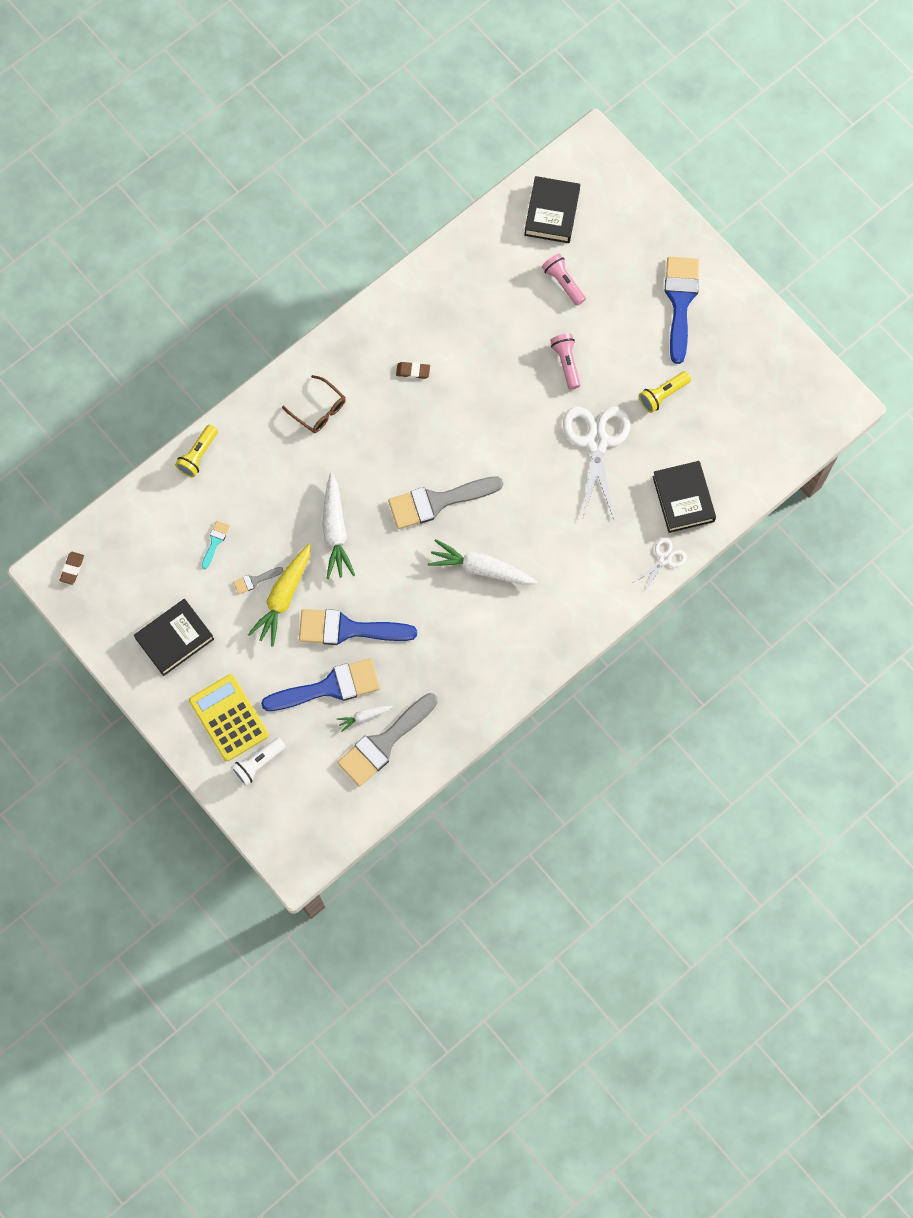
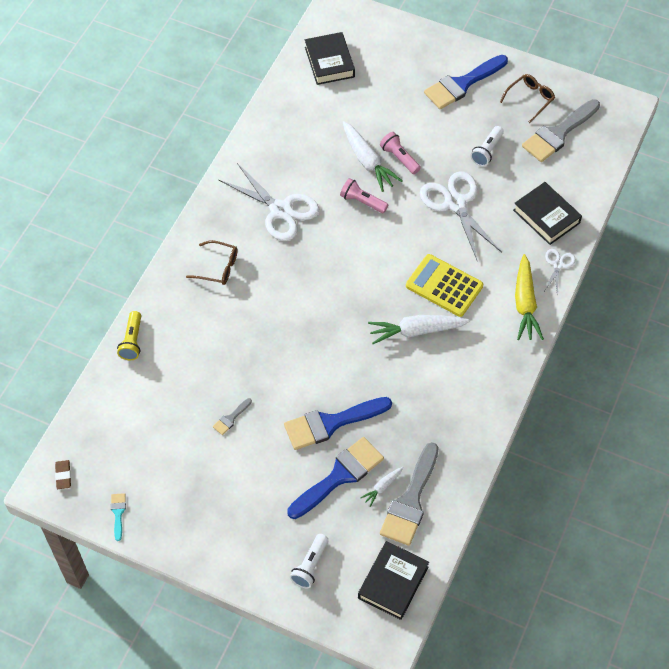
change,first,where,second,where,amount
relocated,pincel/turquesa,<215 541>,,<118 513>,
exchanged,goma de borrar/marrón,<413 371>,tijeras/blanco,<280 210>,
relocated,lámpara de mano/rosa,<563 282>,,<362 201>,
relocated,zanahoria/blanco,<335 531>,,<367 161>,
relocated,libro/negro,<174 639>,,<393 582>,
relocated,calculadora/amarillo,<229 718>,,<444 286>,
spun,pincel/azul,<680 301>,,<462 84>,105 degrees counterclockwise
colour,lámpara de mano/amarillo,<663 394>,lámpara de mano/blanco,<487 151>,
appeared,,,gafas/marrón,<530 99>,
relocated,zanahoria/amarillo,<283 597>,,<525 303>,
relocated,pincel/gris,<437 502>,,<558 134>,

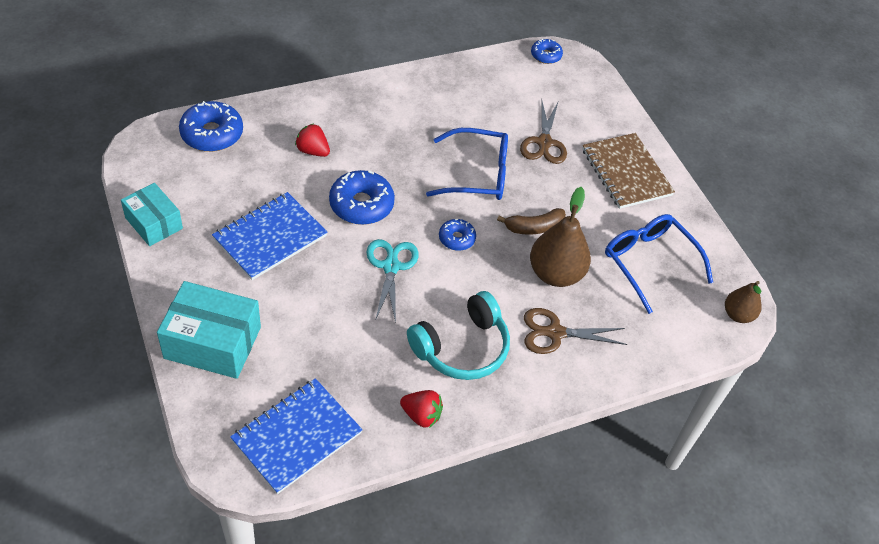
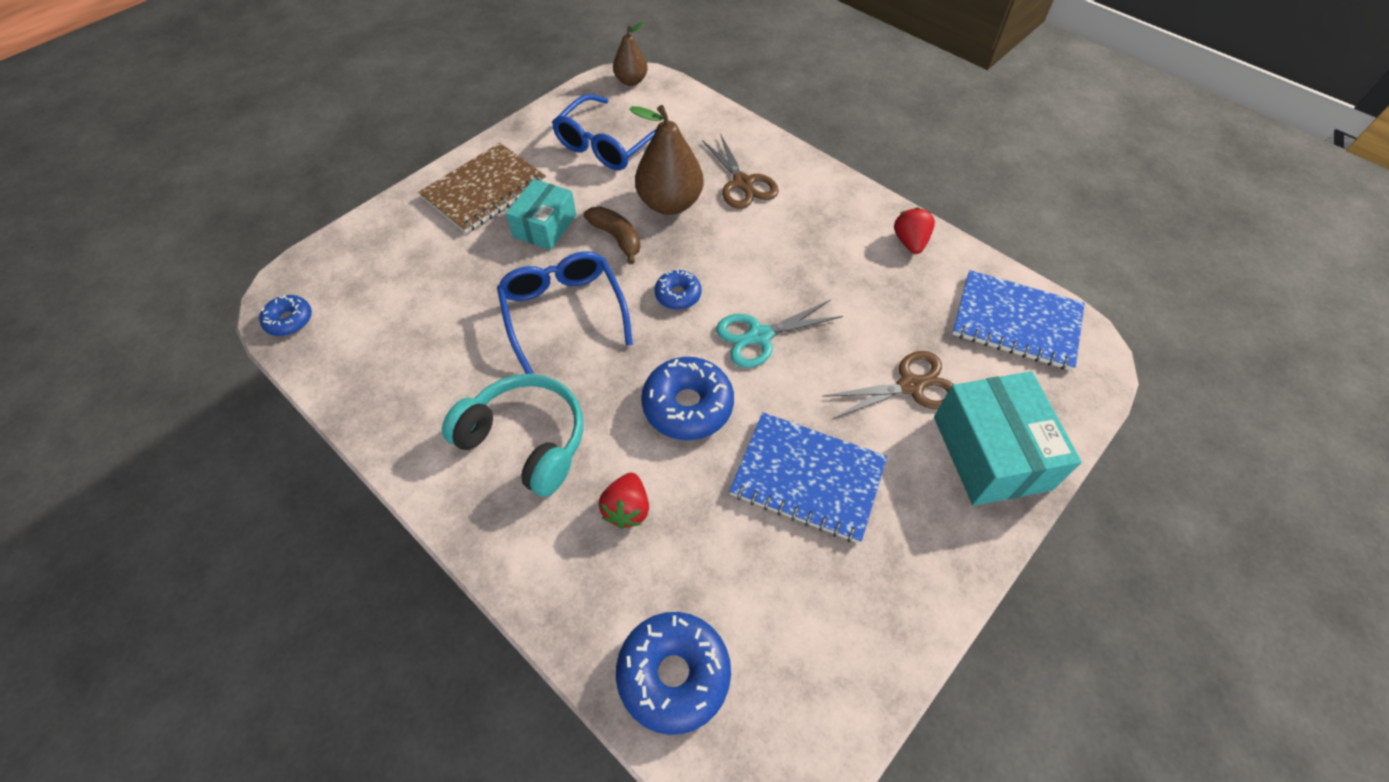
change,first,where,second,where,amount
relocated,auriculares/turquesa,<461 347>,,<526 440>,
relocated,caja/turquesa,<154 223>,,<545 226>,
relocated,tijeras/marrón,<544 143>,,<911 386>,

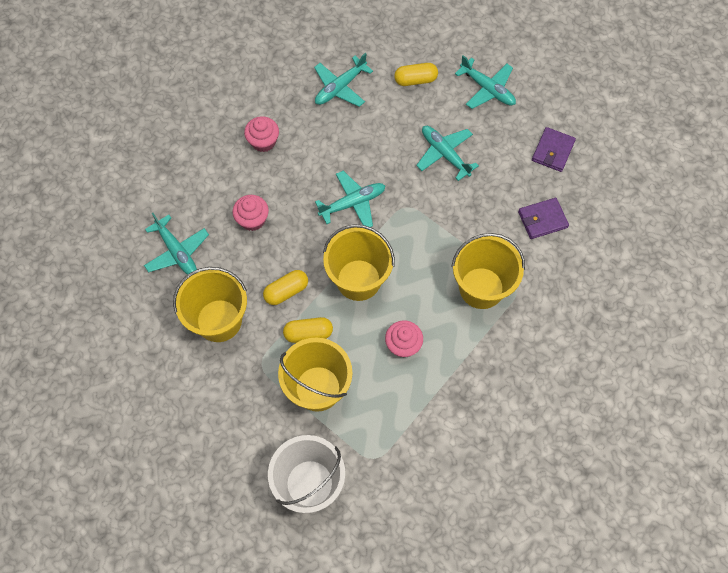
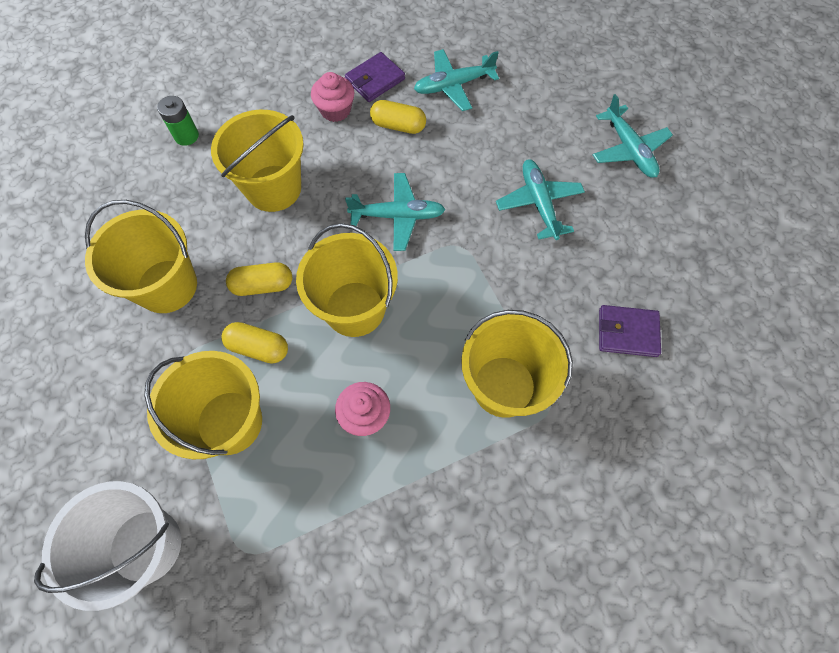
change,first,where,second,where,amount
appeared,,,pila/verde,<186 136>,
exchanged,magdalena/rosa,<252 219>,balde/amarillo,<273 188>,
relocated,cartera/morado,<553 151>,,<375 80>,
relocated,cápsula/amarillo,<415 80>,,<398 126>,
missing,avión/turquesa,<177 252>,,,

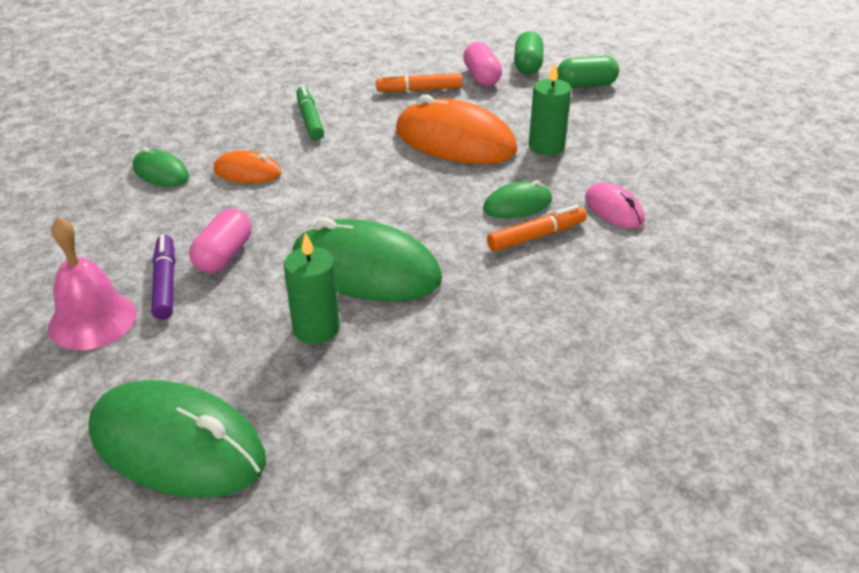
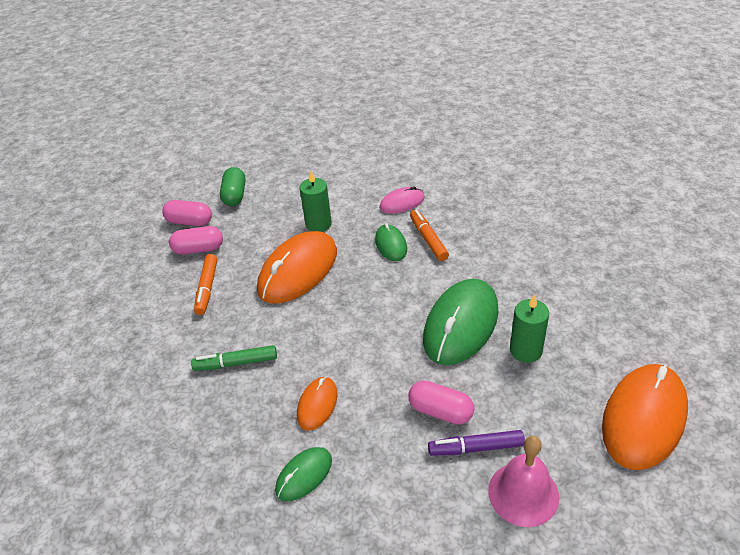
change,first,where,second,where,amount
colour,cápsula/verde,<527 65>,cápsula/rosa,<189 222>,
colour,ratón/verde,<177 445>,ratón/naranja,<644 418>,

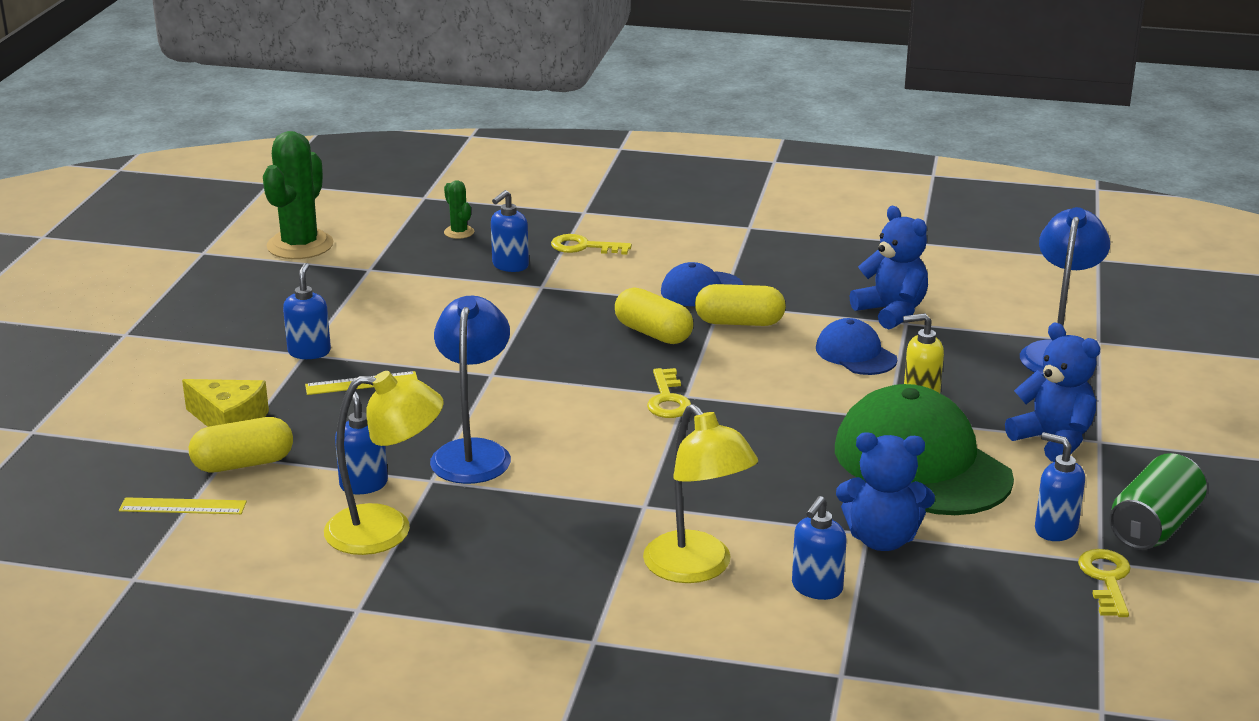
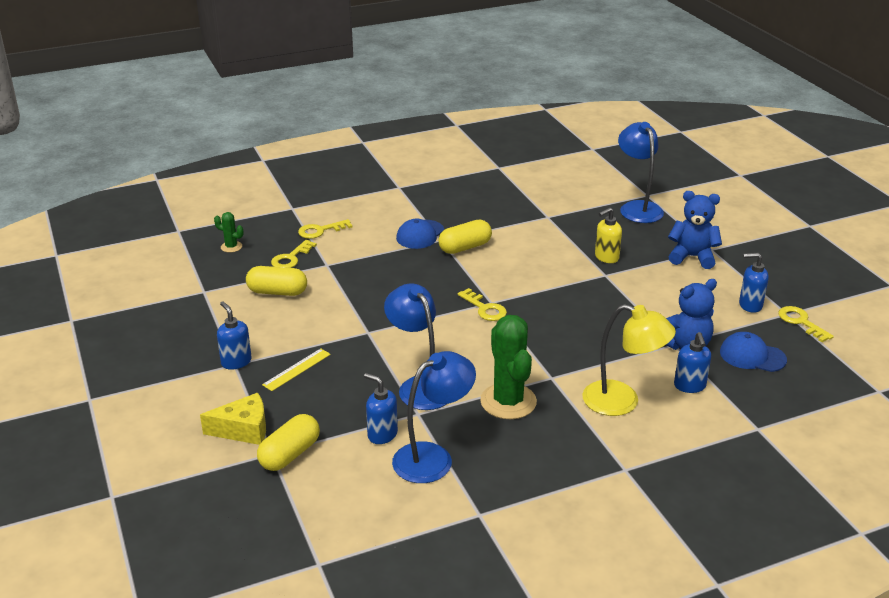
change,first,where,second,where,amount
relocated,cápsula/amarillo,<653 333>,,<277 292>,
exchanged,dispensador de jabón/azul,<510 266>,llave/amarillo,<291 258>,
colour,lámpara/amarillo,<386 530>,lámpara/azul,<433 457>,
relocated,cactus/verde,<300 245>,,<508 401>,
relocated,gorra/azul,<855 354>,,<752 356>,
missing,regla/amarillo,<183 506>,,,
missing,gorra/verde,<921 463>,,,
missing,osito/azul,<891 312>,,,
missing,lata/verde,<1154 526>,,,

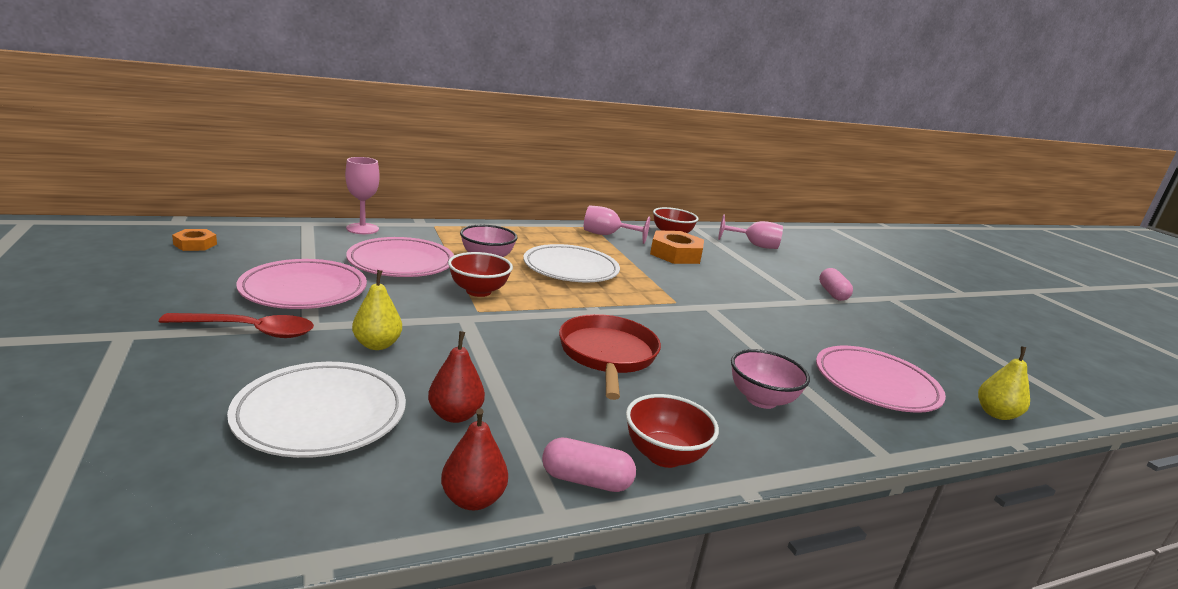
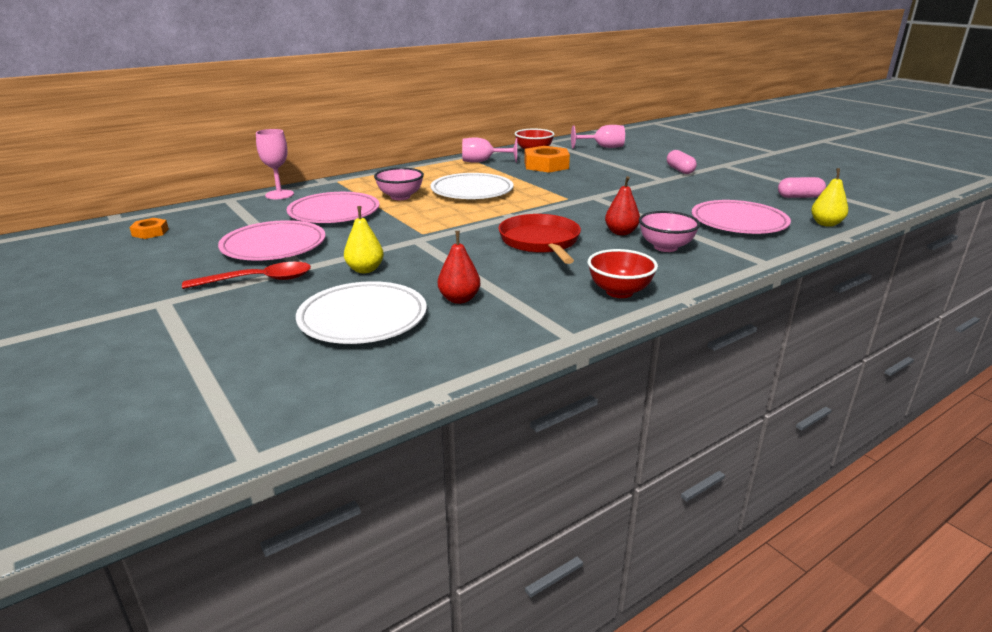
change,first,where,second,where,amount
relocated,pera/rojo,<473 499>,,<621 232>,
relocated,cápsula/rosa,<586 480>,,<799 197>,
missing,cuenco/rojo,<478 291>,,,

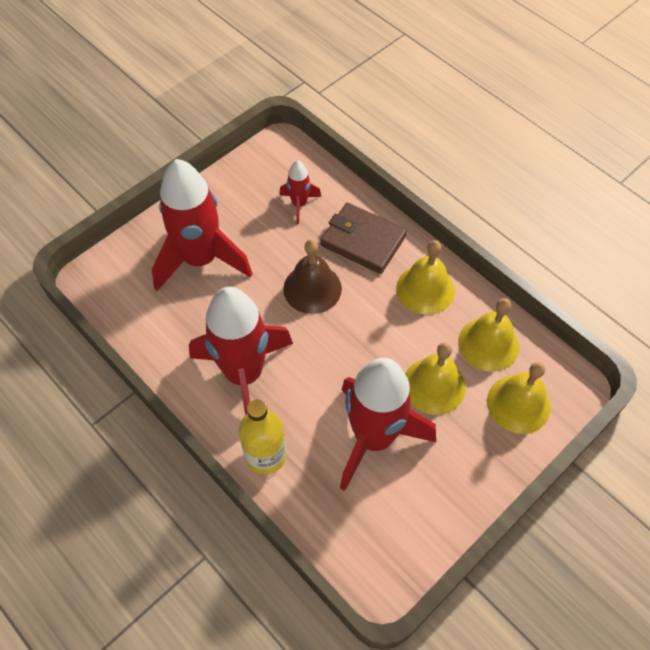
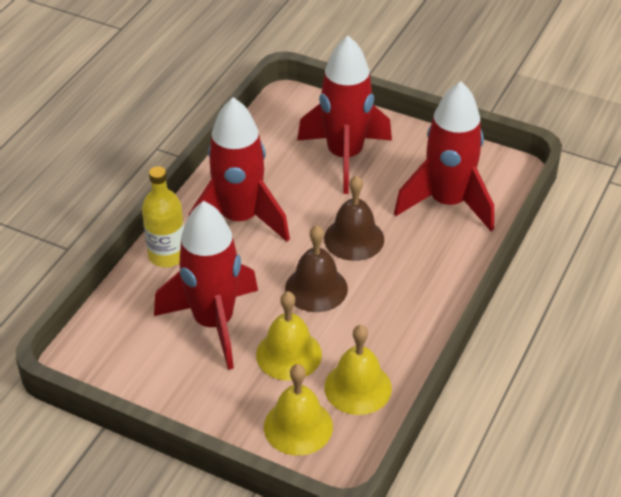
change,first,where,second,where,amount
appeared,,,campana/marrón,<316 288>,
size,cohete/rojo,<299 204>,,<447 203>,x2.19
missing,cartera/marrón,<363 241>,,,
missing,campana/amarillo,<425 289>,,,

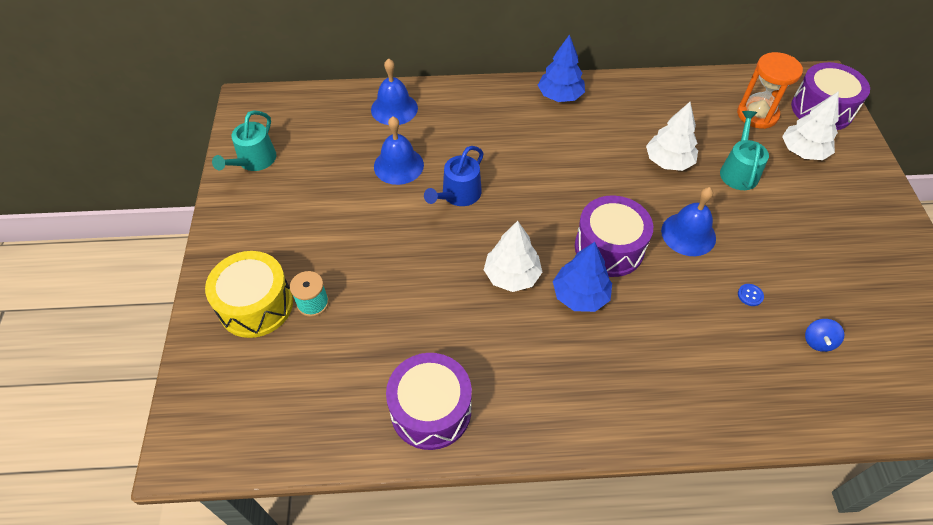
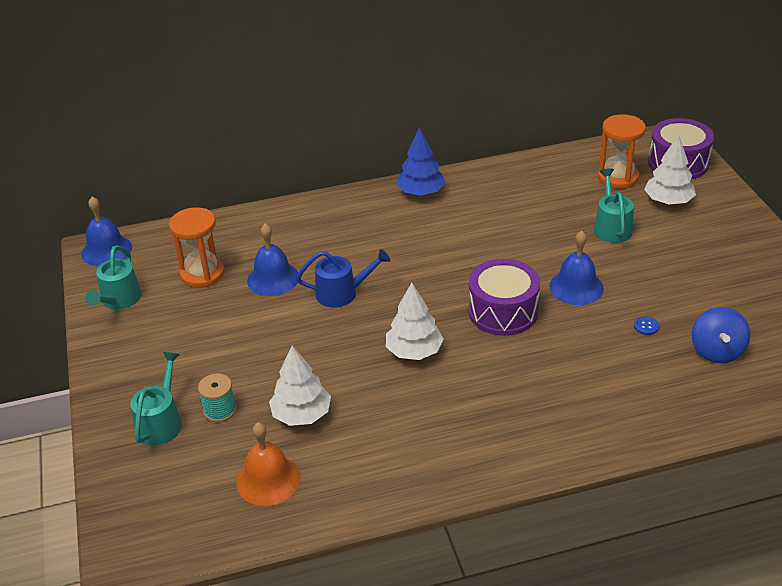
change,first,where,second,where,amount
relocated,campana/azul,<394 108>,,<106 250>,
exchanged,tambor/amarillo,<256 305>,regadera/turquesa,<161 422>,
appeared,,,reloj de arena/naranja,<202 274>,
appeared,,,campana/naranja,<268 480>,
relocated,árbol/blanco,<668 161>,,<301 415>,
spun,regadera/azul,<458 194>,,<341 293>,120 degrees counterclockwise
size,peonza/azul,<818 341>,,<717 351>,x1.66
missing,tambor/morado,<431 410>,,,
missing,árbol/azul,<580 295>,,,

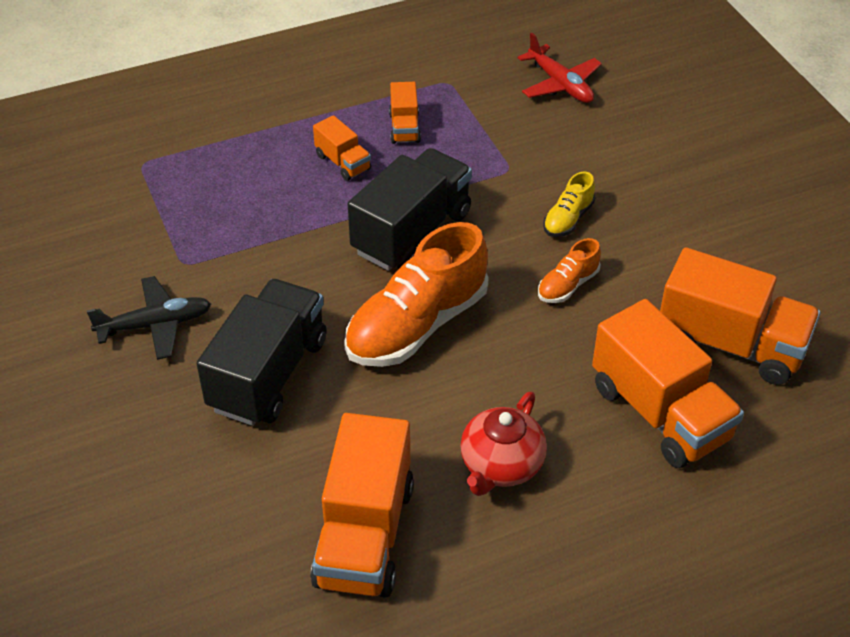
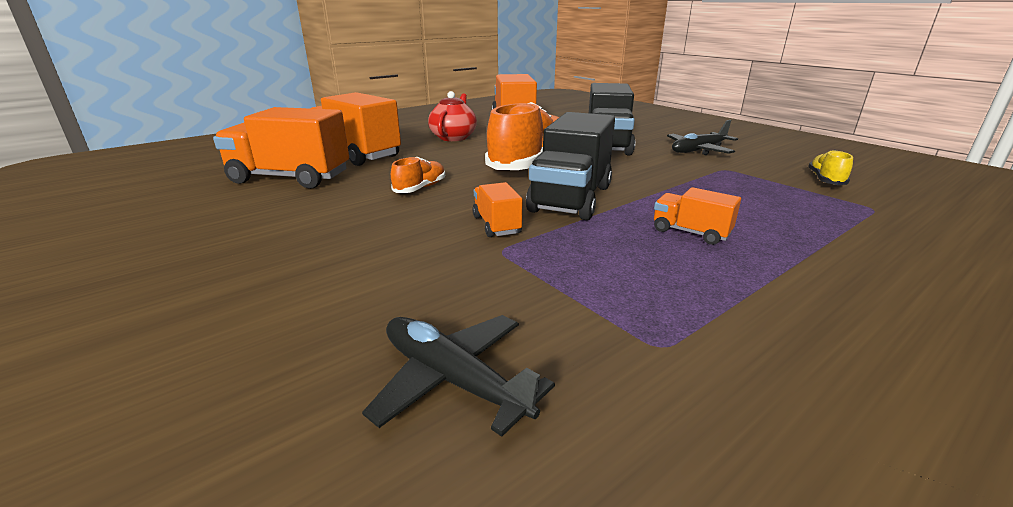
change,first,where,second,where,amount
colour,avión/rojo,<560 84>,avión/negro,<453 380>,
relocated,camión/naranja,<404 127>,,<496 225>,
relocated,zapato/amarillo,<568 219>,,<825 180>,

